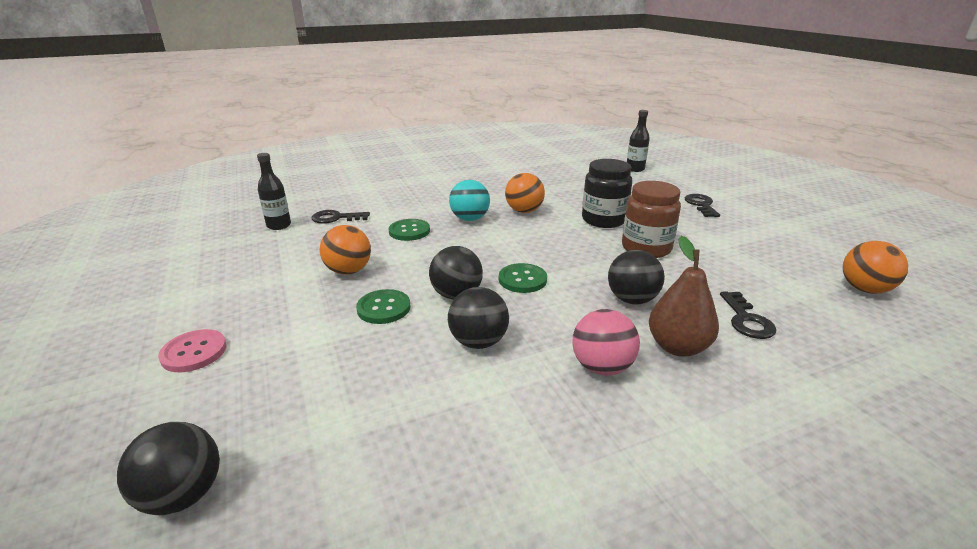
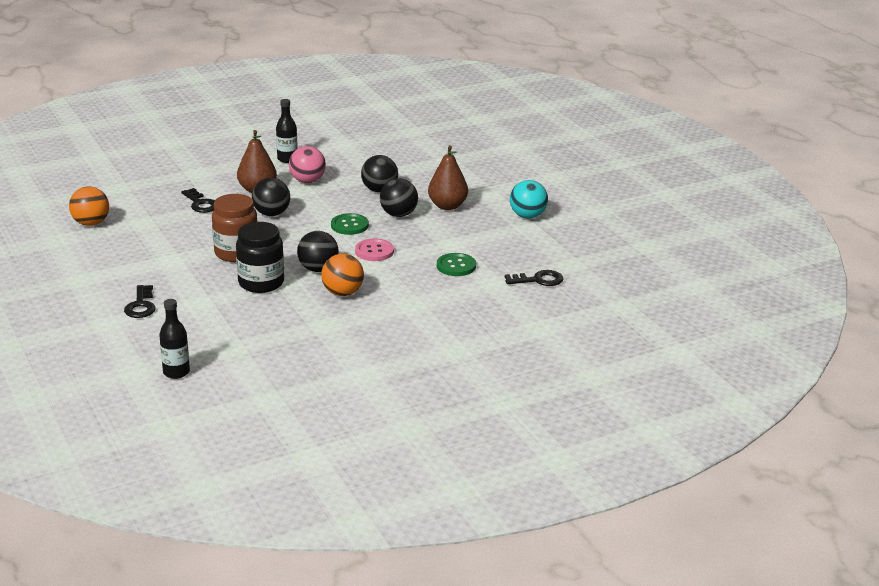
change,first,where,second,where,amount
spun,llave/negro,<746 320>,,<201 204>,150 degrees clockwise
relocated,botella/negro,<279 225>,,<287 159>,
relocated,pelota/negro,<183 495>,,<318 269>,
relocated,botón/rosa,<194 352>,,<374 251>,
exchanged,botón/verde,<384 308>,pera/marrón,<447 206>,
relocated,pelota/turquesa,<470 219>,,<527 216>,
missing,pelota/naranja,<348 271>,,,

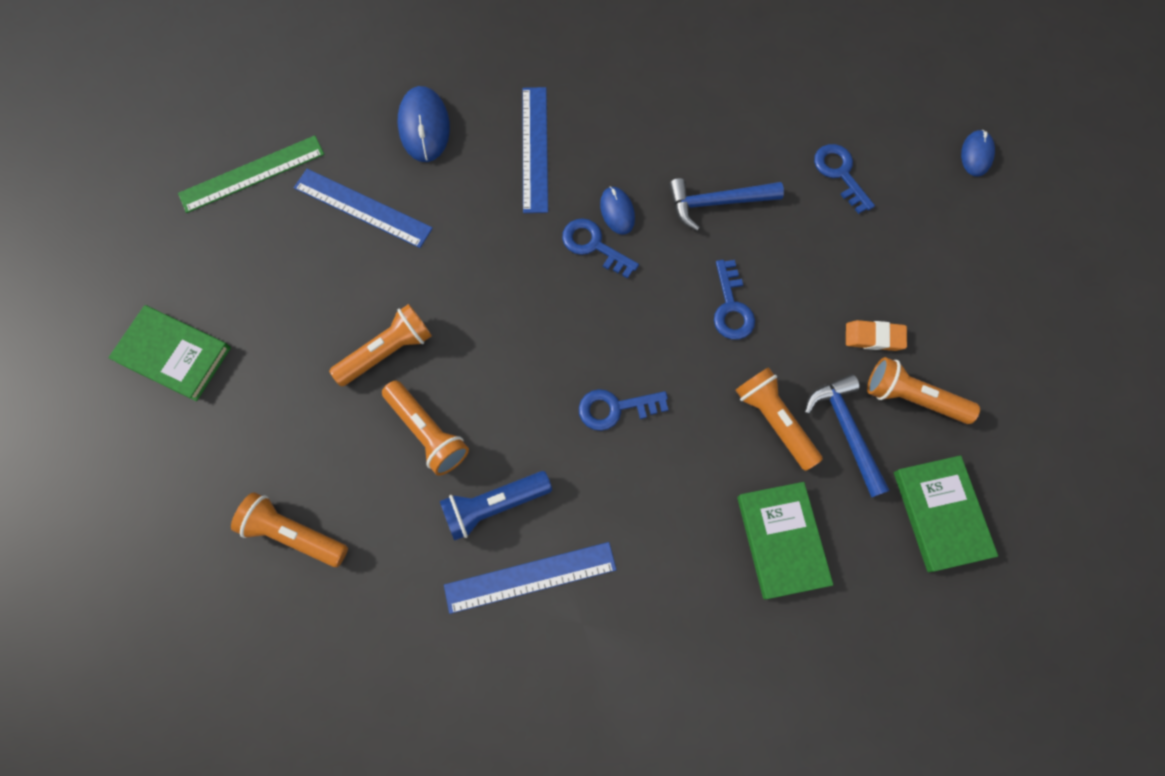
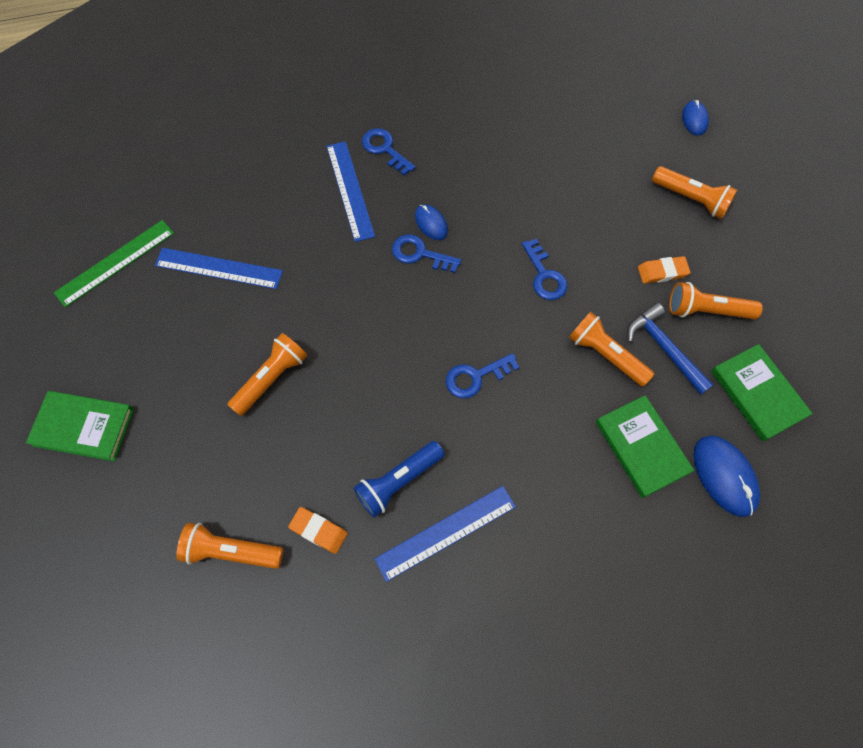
change,first,where,second,where,amount
appeared,,,goma de borrar/naranja,<318 530>,
relocated,llave/azul,<840 174>,,<385 149>,
relocated,lámpara de mano/naranja,<427 432>,,<691 199>,
relocated,ratón/azul,<424 126>,,<724 476>,
missing,martillo/azul,<717 203>,,,

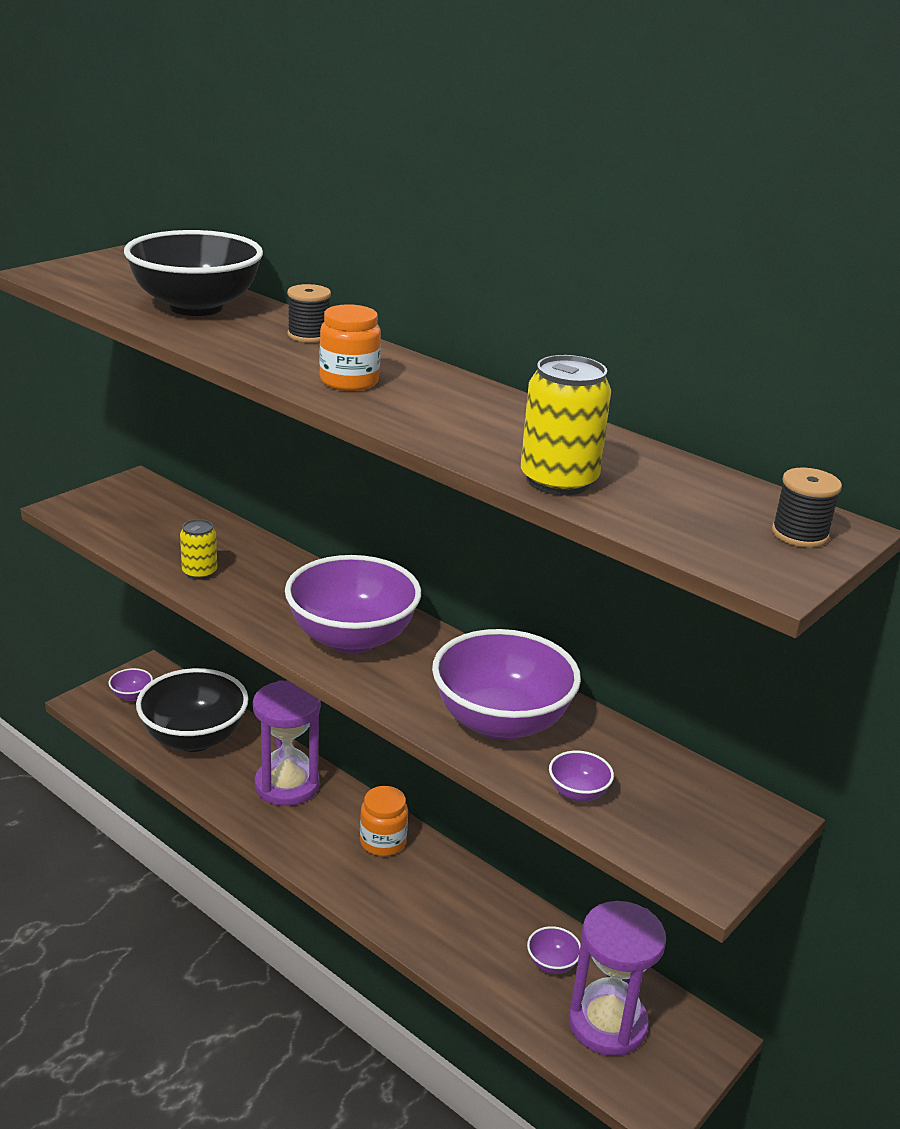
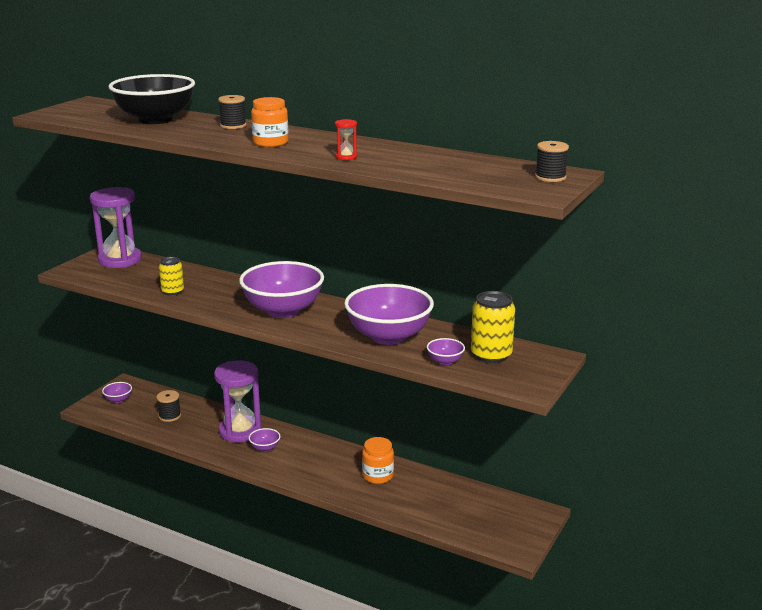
change,first,where,second,where,amount
relocated,reloj de arena/morado,<607 1023>,,<120 260>,
exchanged,cuenco/negro,<194 738>,carrete/negro,<169 416>,
relocated,cuenco/morado,<552 963>,,<265 448>,
appeared,,,reloj de arena/rojo,<346 157>,
relocated,tarro/naranja,<383 842>,,<378 476>,
relocated,lata/amarillo,<558 481>,,<491 355>,

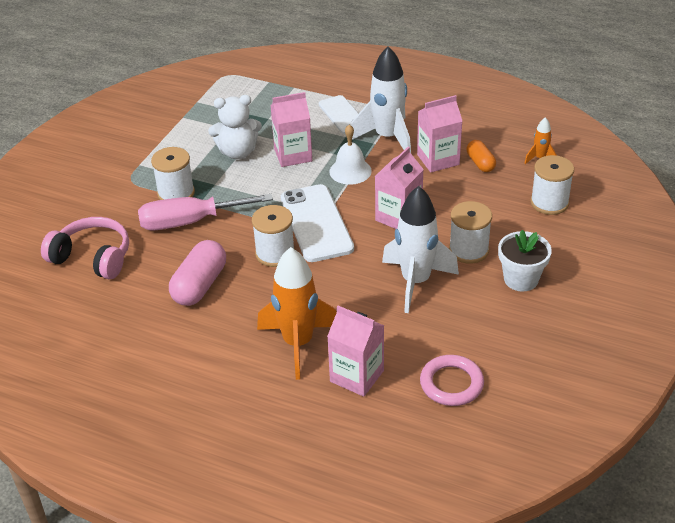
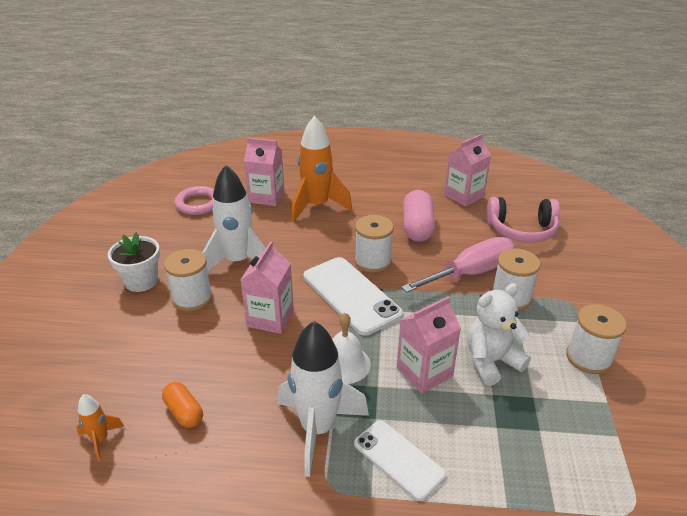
change,first,where,second,where,amount
relocated,cartón de leche/rosa,<438 159>,,<464 196>,
relocated,carrete/blanco,<549 203>,,<589 358>,

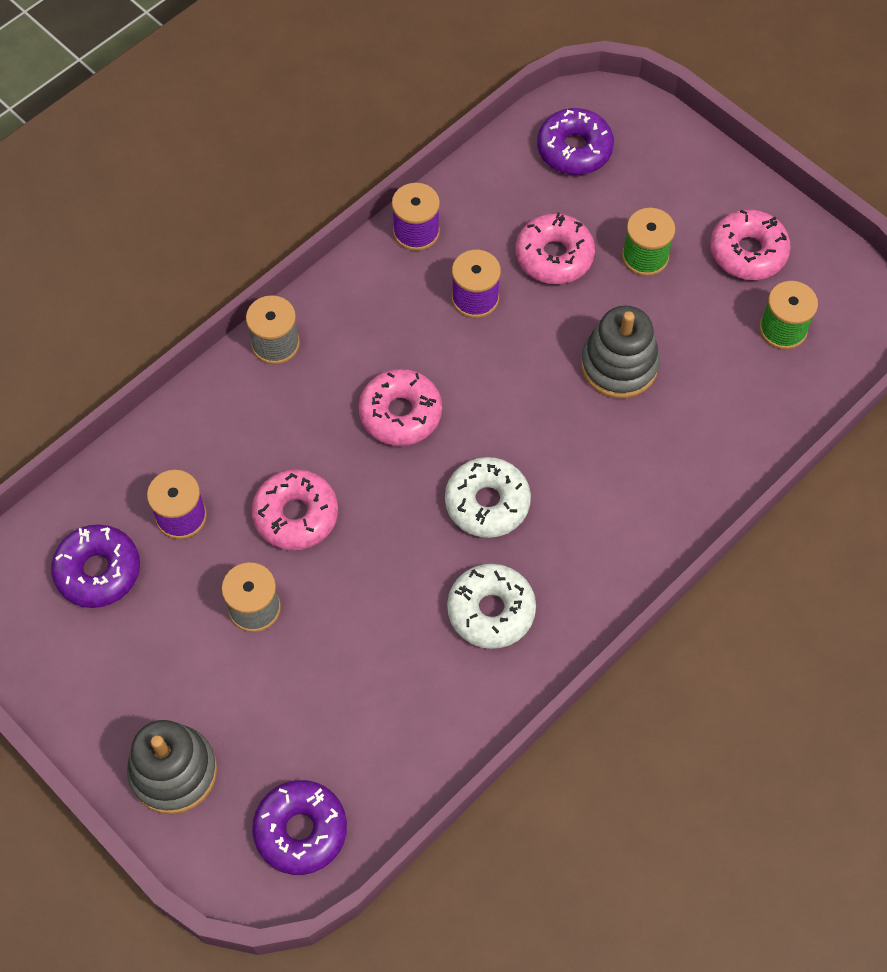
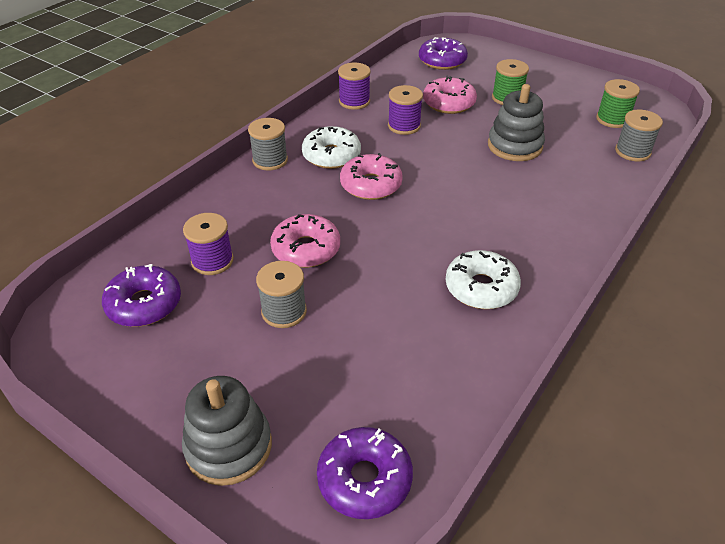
change,first,where,second,where,amount
relocated,rosquilla/blanco,<487 503>,,<331 155>,
appeared,,,carrete/gris,<632 151>,
missing,rosquilla/rosa,<748 252>,,,

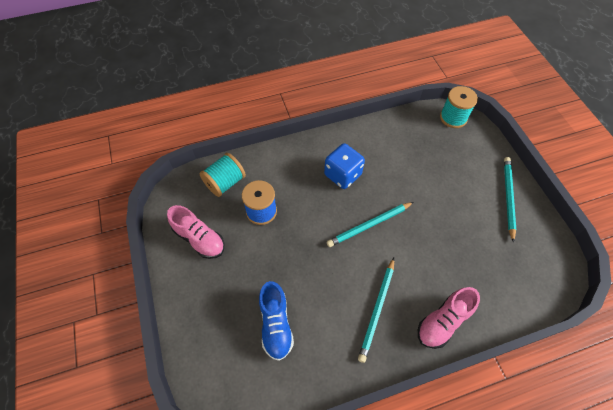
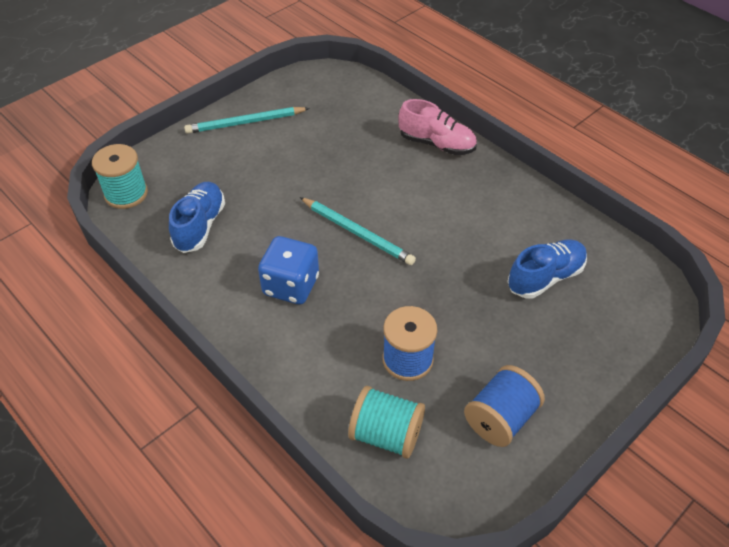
change,first,where,second,where,amount
appeared,,,zapato/azul,<200 226>,
exchanged,zapato/rosa,<199 239>,carrete/azul,<500 418>,
missing,lápiz/turquesa,<377 310>,,,

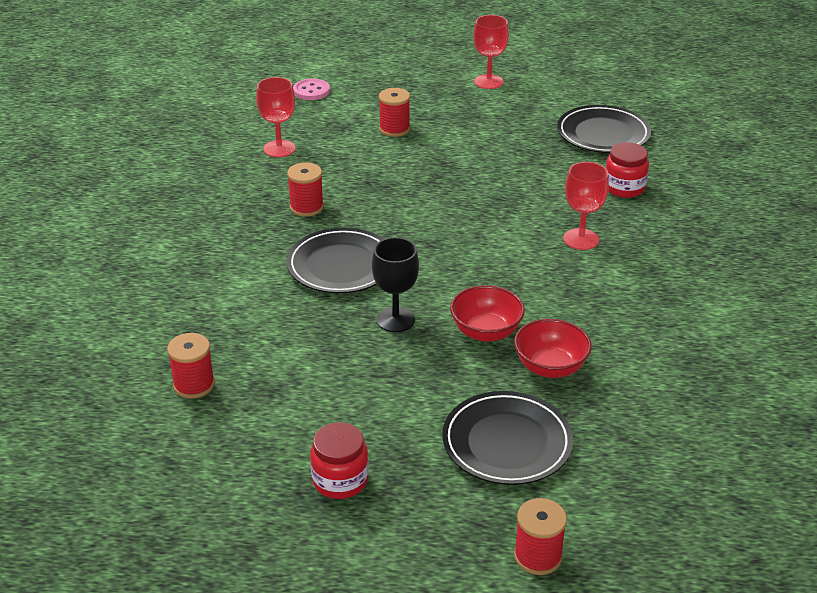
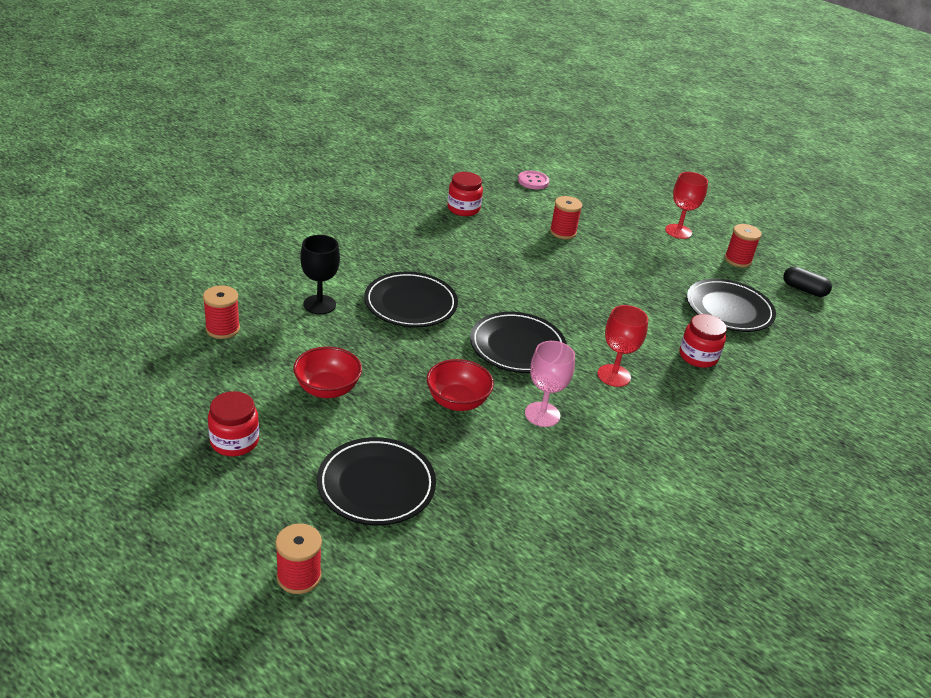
change,first,where,second,where,amount
relocated,cuenco/rojo,<550 367>,,<327 389>,
relocated,copa/negro,<395 320>,,<319 304>,
exchanged,copa/rojo,<279 149>,tarro/rojo,<463 209>,
appeared,,,plato/negro,<517 347>,
appeared,,,copa/rosa,<542 414>,
relocated,carrete/rojo,<306 207>,,<737 260>,
appeared,,,cápsula/negro,<804 290>,

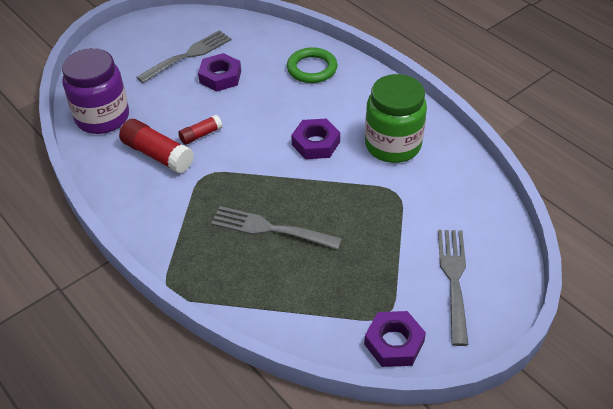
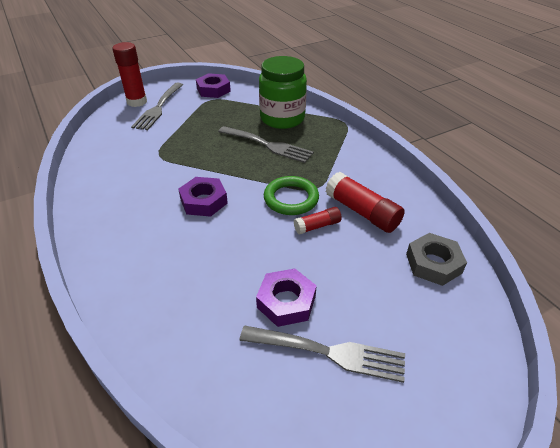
change,first,where,second,where,amount
appeared,,,barra de pegamento/rojo,<137 102>,
spun,tenedor/gris,<188 55>,,<329 352>,135 degrees counterclockwise
relocated,tarro/verde,<392 145>,,<282 118>,
relocated,anillo/verde,<312 68>,,<291 199>,
exchanged,tarro/morado,<102 117>,tuerca/gris,<433 263>,

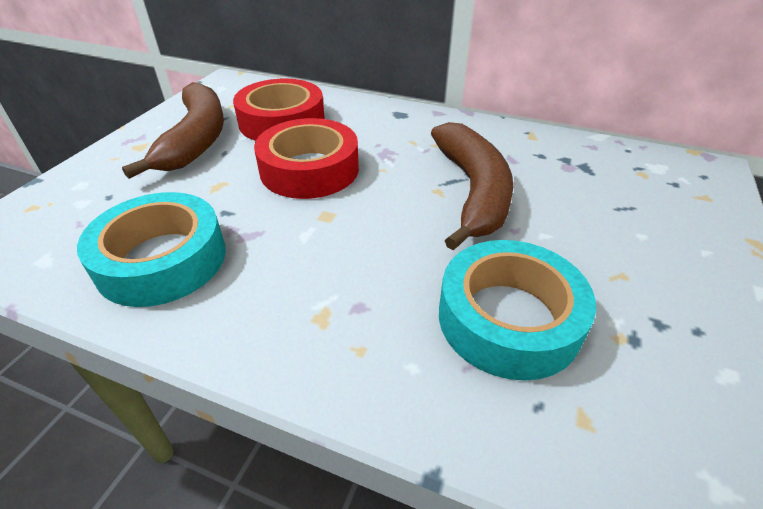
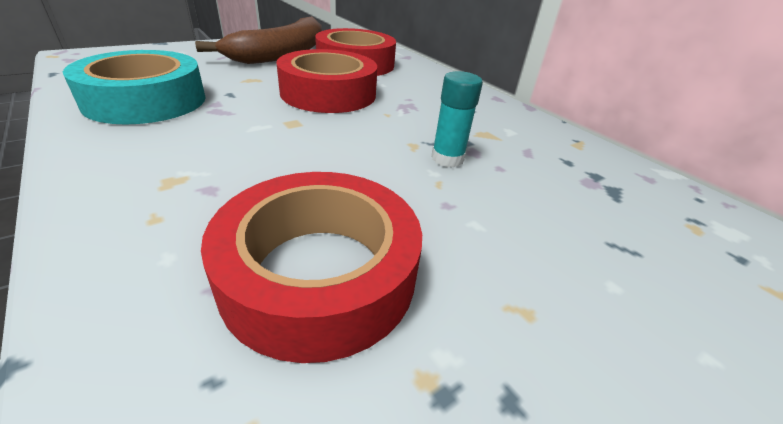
change,first,where,second,where,amount
colour,cinta adhesiva/turquesa,<508 319>,cinta adhesiva/rojo,<319 273>,
exchanged,plátano/marrón,<473 192>,barra de pegamento/turquesa,<447 158>,

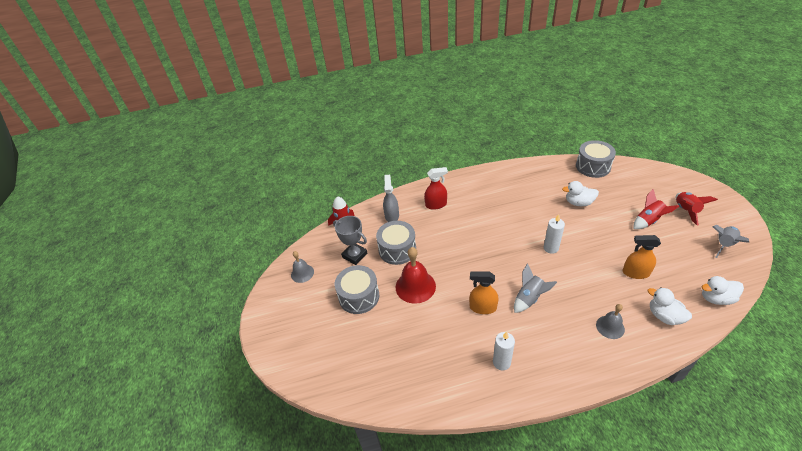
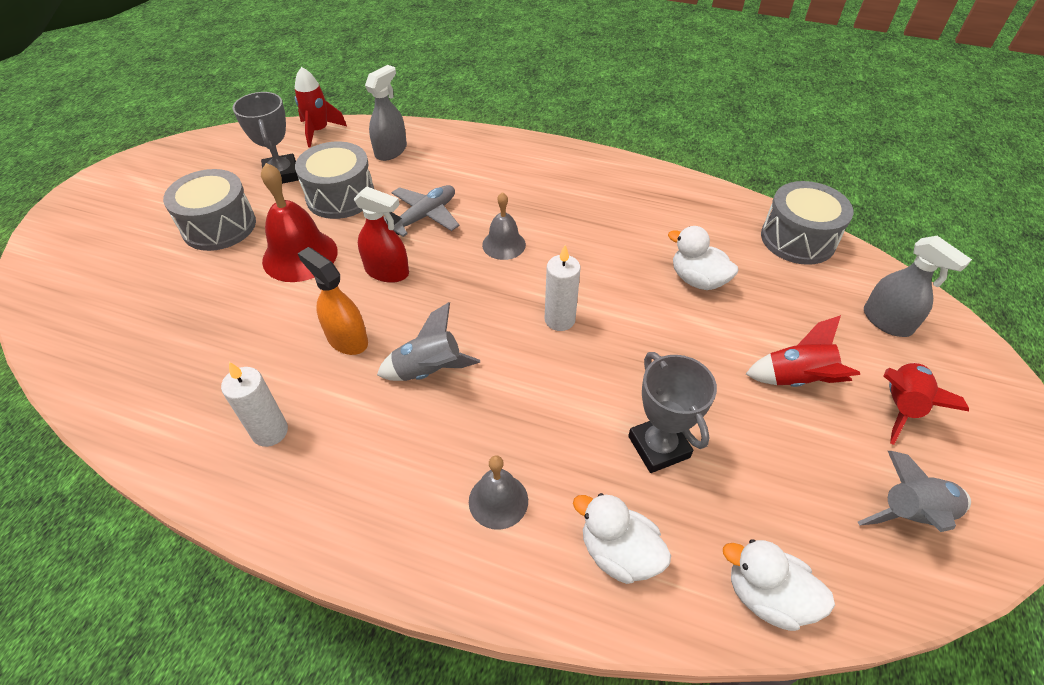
change,first,where,second,where,amount
relocated,pulverizador/rojo,<436 204>,,<387 272>,
appeared,,,avión/gris,<424 216>,
relocated,campana/gris,<302 273>,,<504 244>,
spun,pato/blanco,<664 316>,,<618 553>,45 degrees counterclockwise
exchanged,pulverizador/naranja,<635 273>,trofeo/gris,<658 447>,
appeared,,,pulverizador/gris,<887 321>,

